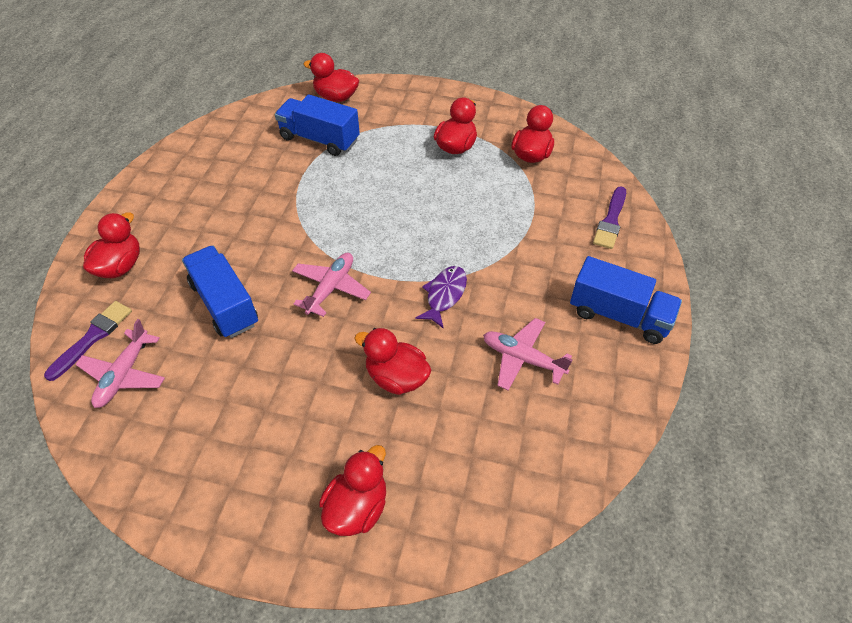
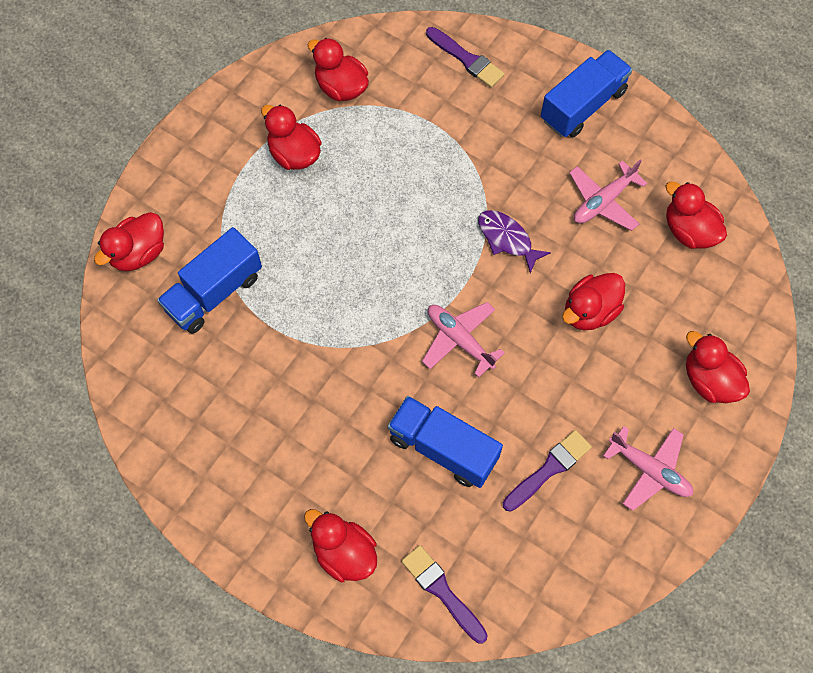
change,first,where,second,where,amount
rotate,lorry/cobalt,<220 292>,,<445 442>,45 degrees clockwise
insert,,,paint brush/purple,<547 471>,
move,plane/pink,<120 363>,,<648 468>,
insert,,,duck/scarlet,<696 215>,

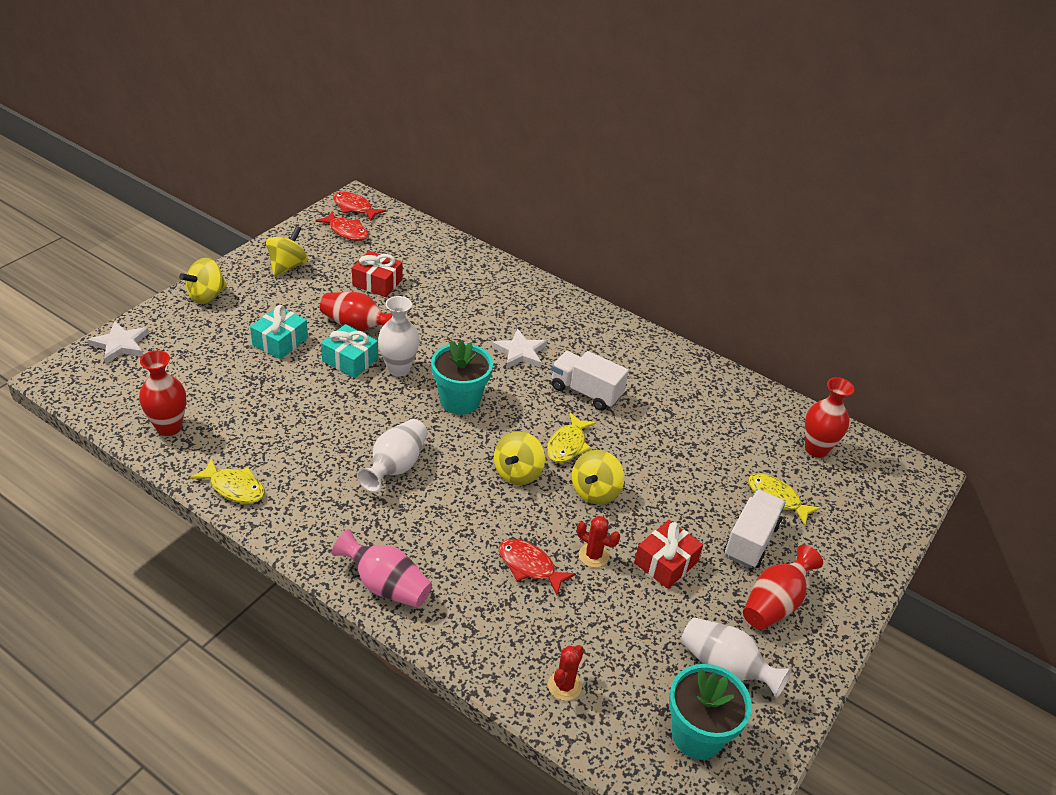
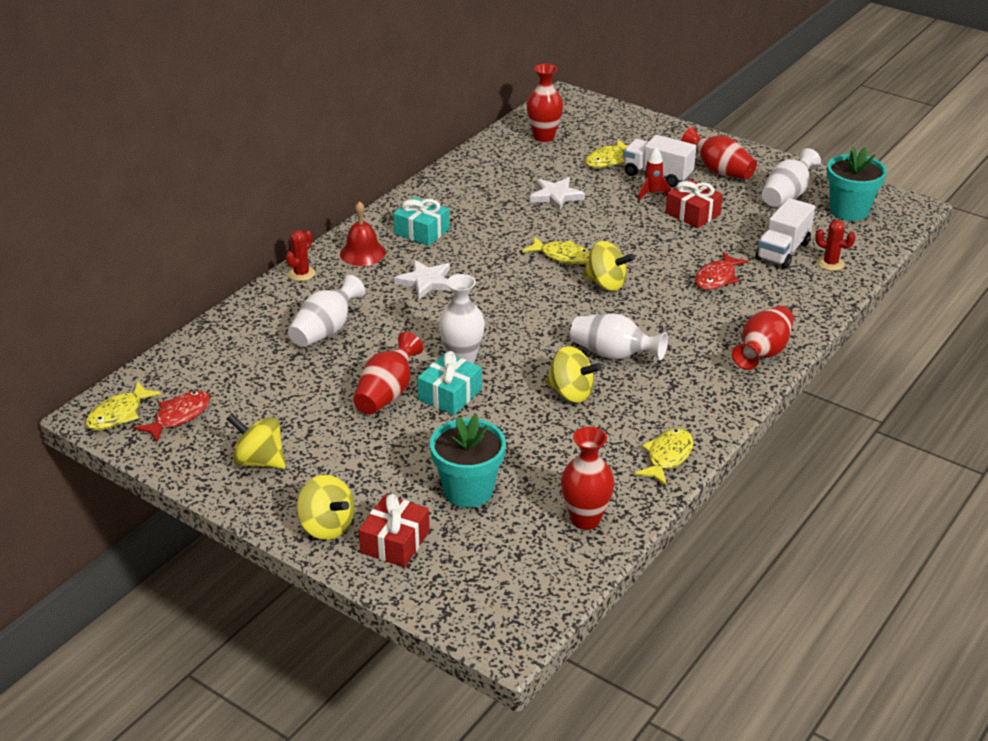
change,first,where,second,where,amount
recolor,toy fish/scarlet,<359 206>,toy fish/bright yellow,<123 406>,
move,cactus/scarlet,<598 542>,,<300 255>,
insert,,,tall vase/pure white,<327 310>,
insert,,,bell/scarlet,<363 233>,
move,wrapped gift/scarlet,<377 274>,,<394 530>,
move,wrapped gift/aqua,<279 332>,,<421 221>,
move,plant pot/aqua,<462 377>,,<468 461>,
move,star shape/pure white,<118 342>,,<557 194>,
move,whirligig/bright yellow,<598 477>,,<573 374>,
insert,,,rocket/scarlet,<654 174>,
recolor,tall vase/pink,<382 568>,tall vase/scarlet,<763 338>,
move,lorry/pure white,<590 381>,,<785 233>,

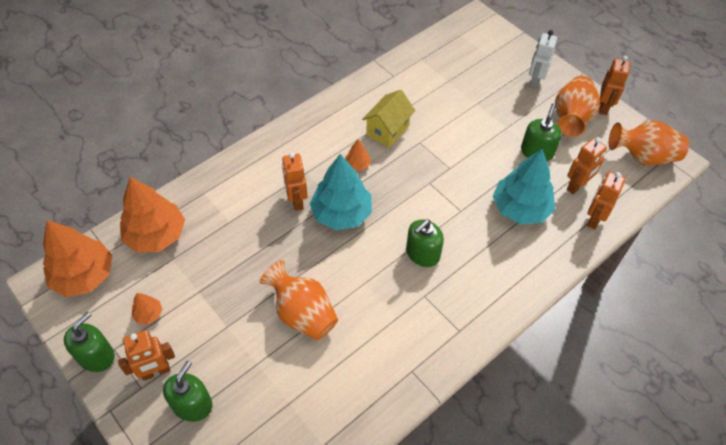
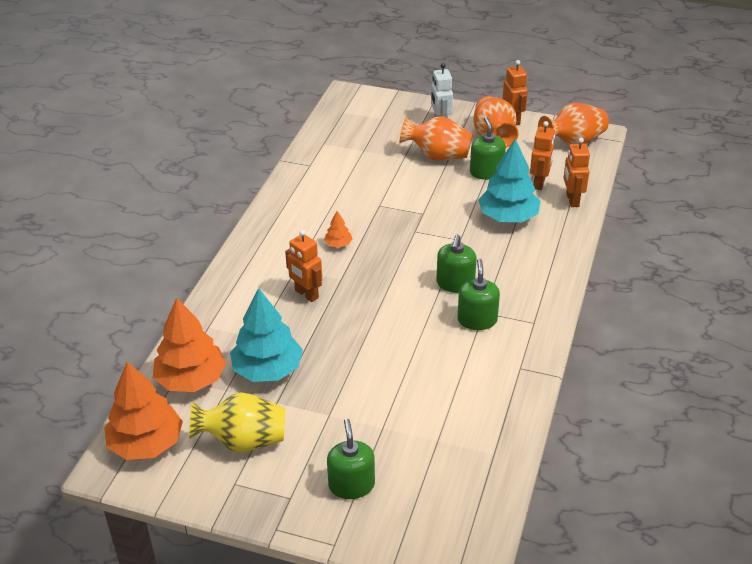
change,first,where,second,where,amount
replace,tree/orange-coloured,<146 308>,tall vase/bright yellow,<237 422>,
move,tree/aqua,<341 192>,,<266 335>,
move,tall vase/orange-coloured,<299 300>,,<436 138>,
move,pump bottle/emerald,<89 342>,,<478 294>,
delete,robot/orange-coloured,<146 355>,,,
delete,house/bright yellow,<388 119>,,,

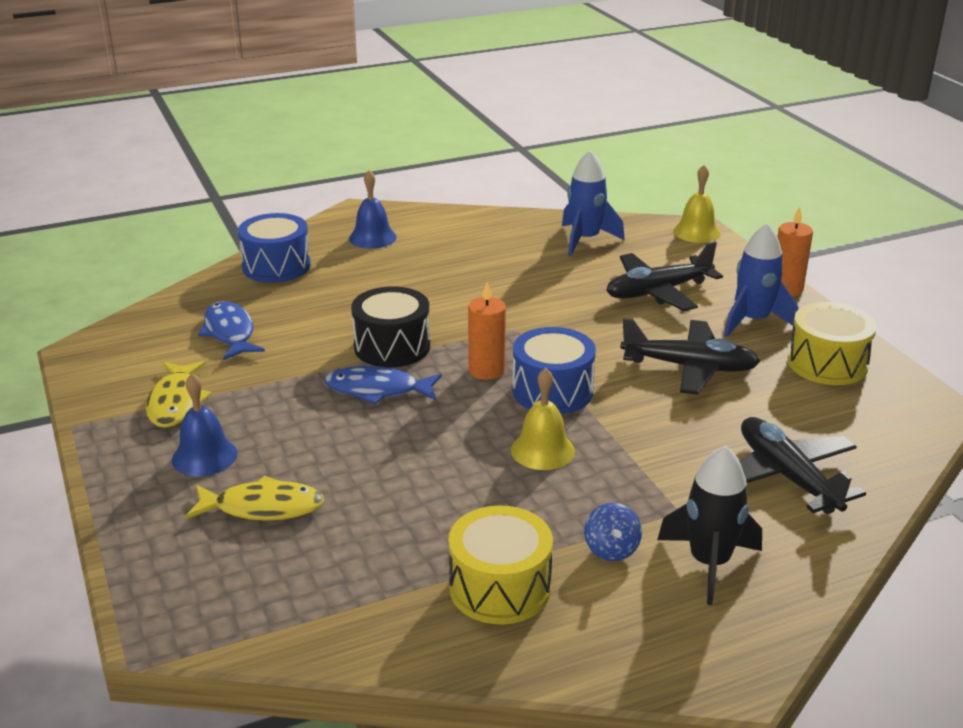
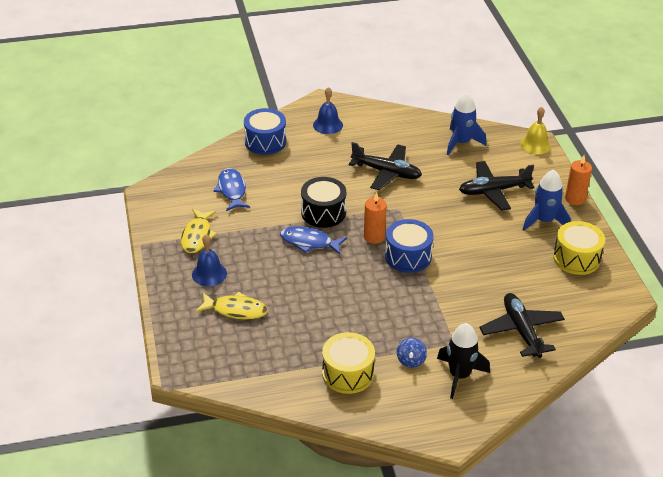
change,first,where,second,where,amount
move,plane/black,<690 356>,,<385 166>,
delete,bell/bright yellow,<543 419>,,,

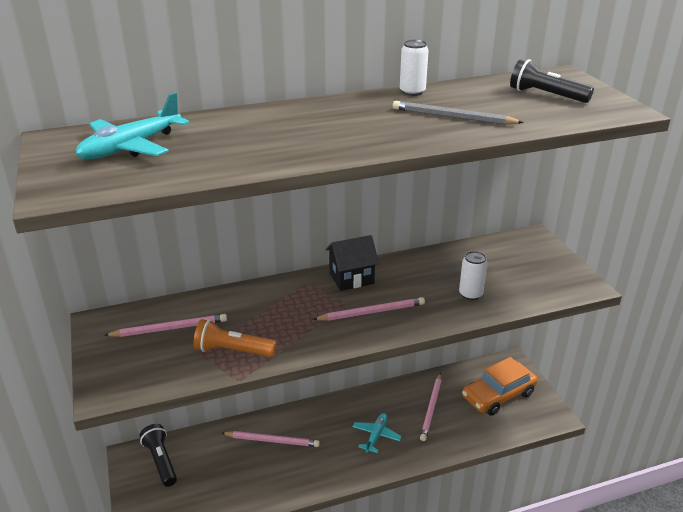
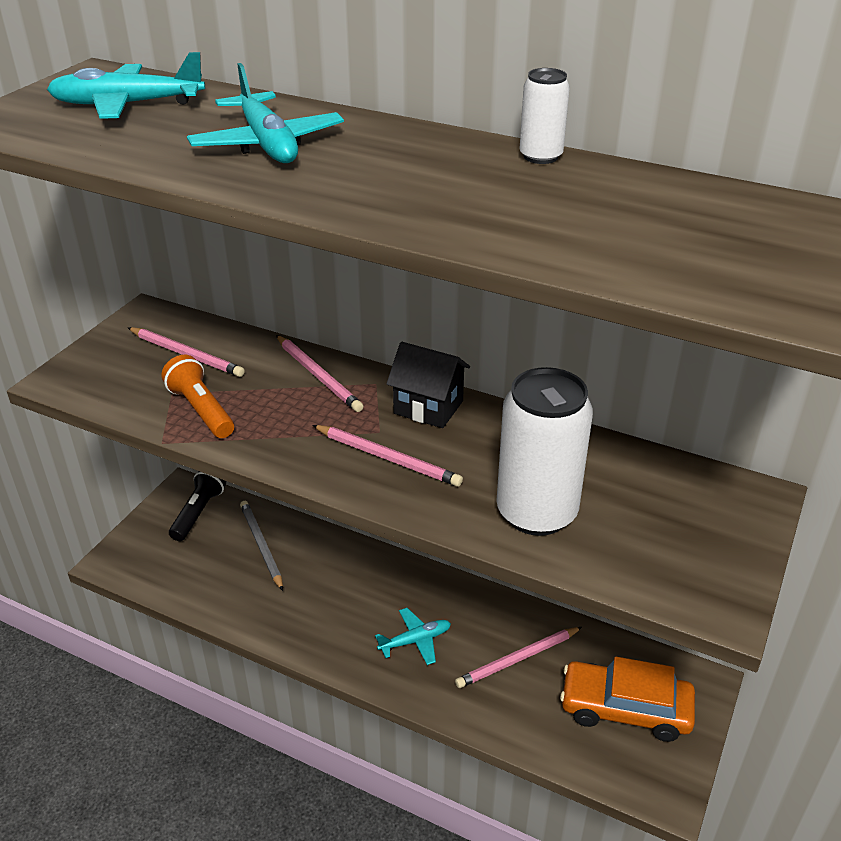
change,first,where,second,where,amount
insert,,,plane/aqua,<265 113>,
move,wooden pencil/grey,<458 113>,,<261 546>,
move,wooden pencil/pink,<271 439>,,<319 373>,
resize,soda can/pure white,<473 275>,,<545 451>,x2.05
delete,torch/black,<552 80>,,,

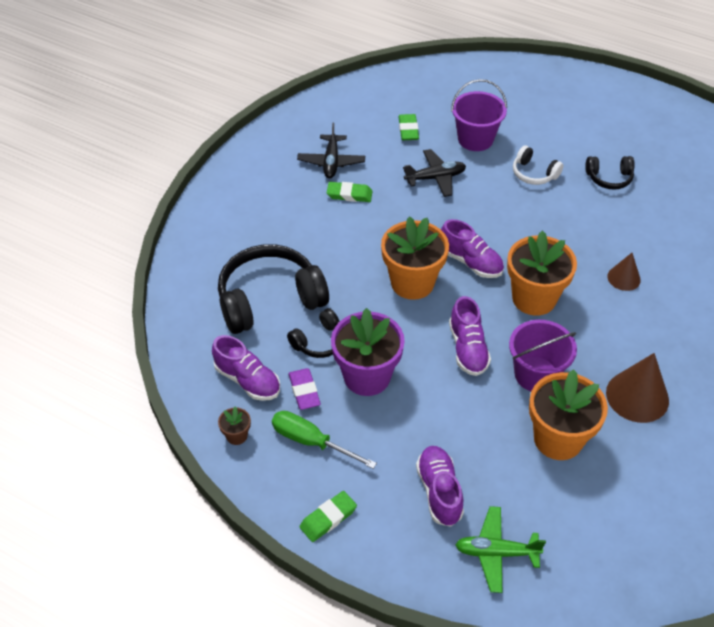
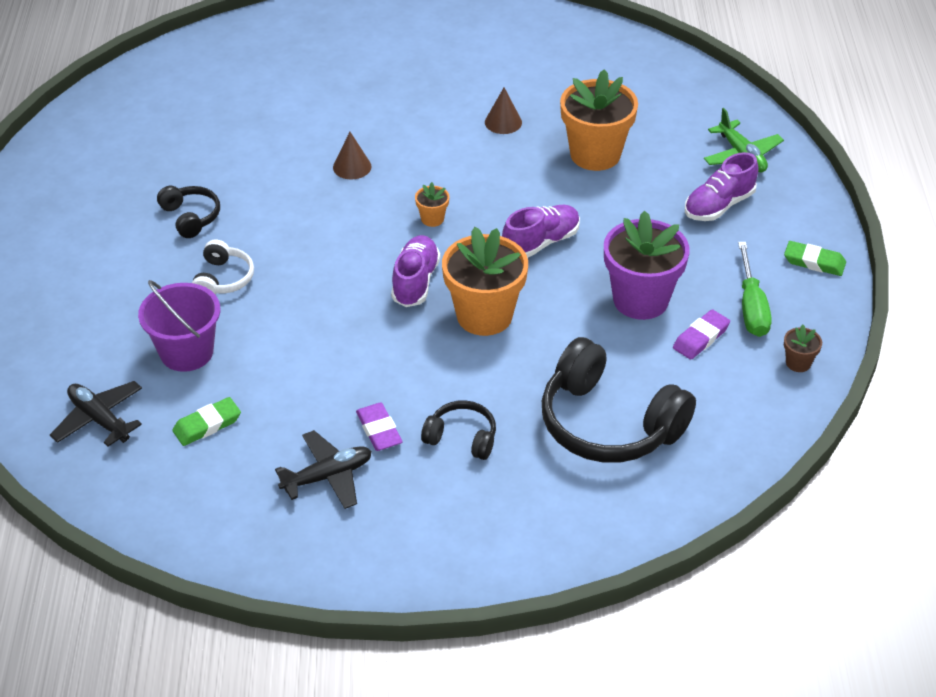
change,first,where,second,where,amount
move,plane/black,<434 173>,,<96 414>,
recolor,eraser/emerald,<350 192>,eraser/purple,<379 426>,
resize,plant pot/orange-coloured,<542 273>,,<432 204>,x0.43
move,over-ear headphones/black,<313 333>,,<458 430>,
resize,cone/dark brown,<637 388>,,<503 110>,x0.58
delete,shoe/purple,<246 368>,,,
delete,pail/purple,<543 355>,,,

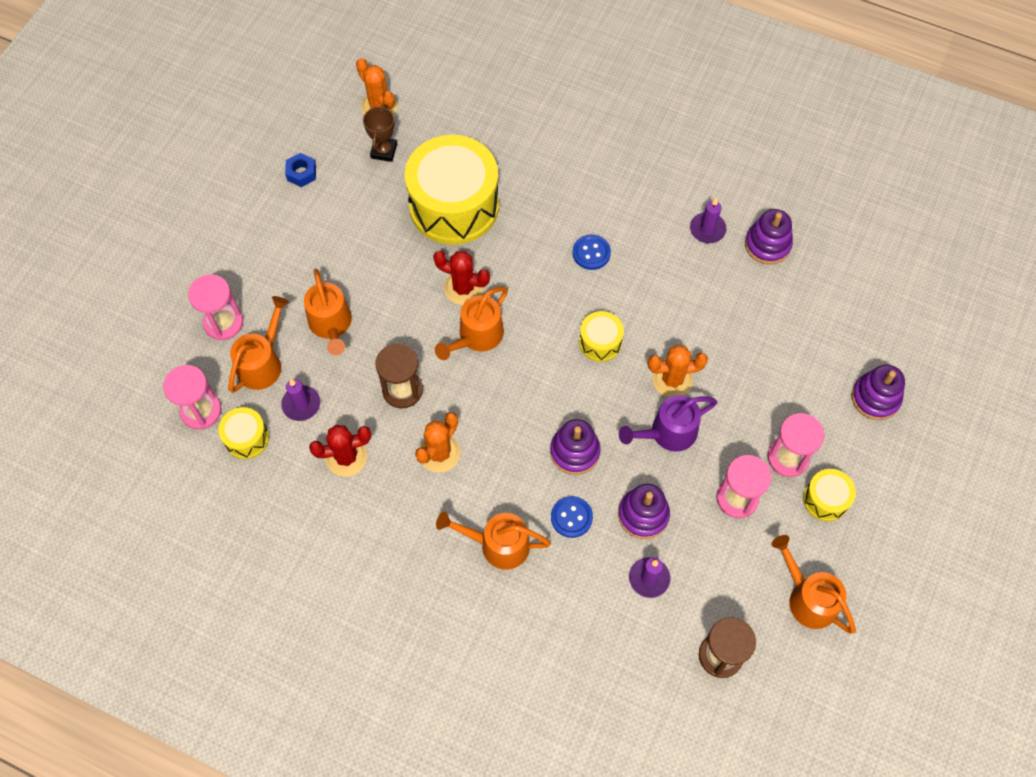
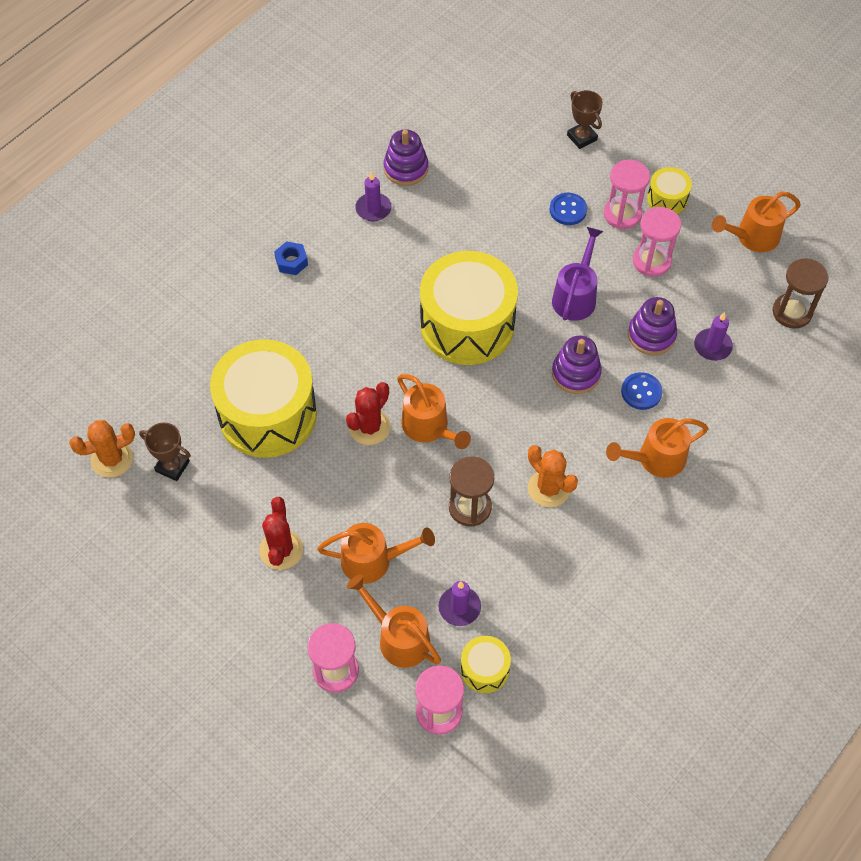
change,first,where,second,where,amount
move,cactus/scarlet,<340 451>,,<281 533>,
move,hexagon nut/cobalt,<300 170>,,<291 258>,
resize,drum/bright yellow,<601 336>,,<469 308>,x2.22
move,sewing button/cobalt,<592 252>,,<568 209>,
rotate,watering pot/purple,<668 423>,,<577 274>,150 degrees counterclockwise
replace,stacking toy/purple,<878 392>,award cup/dark brown,<585 119>,
rotate,watering pot/orange-coloured,<493 541>,,<657 448>,45 degrees clockwise
delete,cactus/orange-coloured,<678 371>,,,

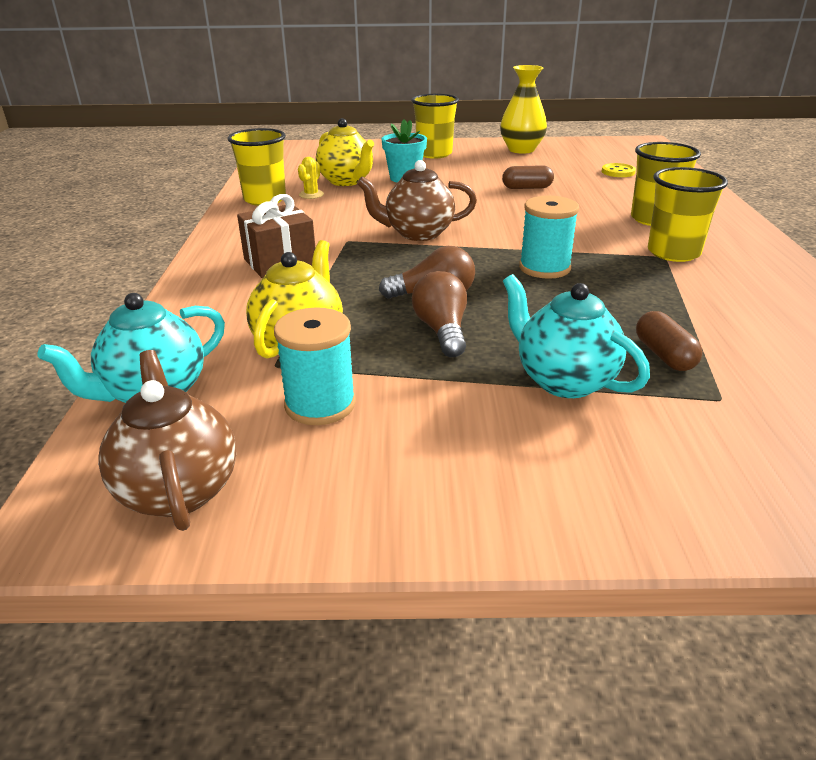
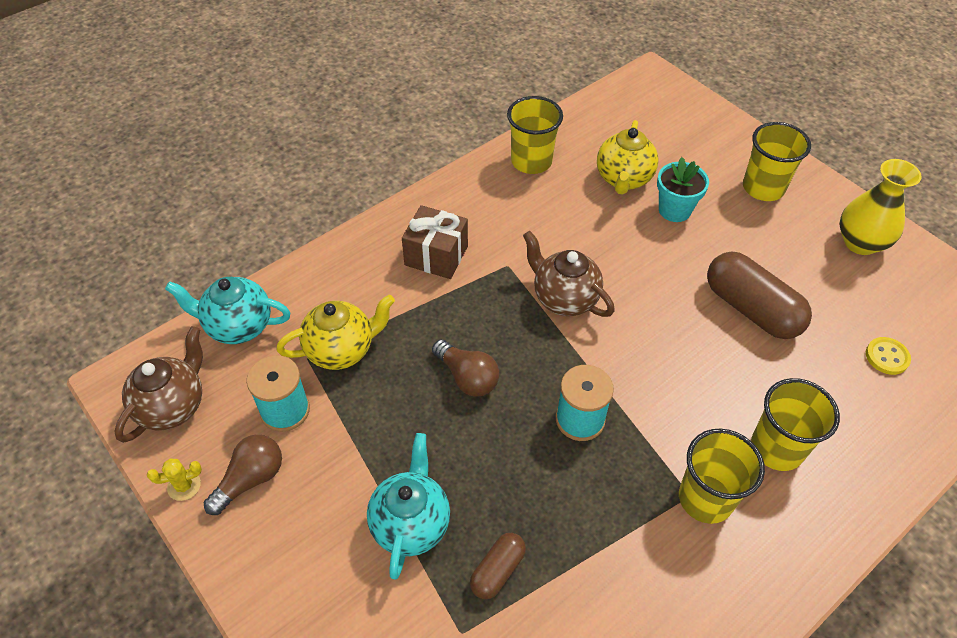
change,first,where,second,where,amount
move,cactus/bright yellow,<311 178>,,<174 479>,
move,lightbulb/dark brown,<439 314>,,<243 475>,
resize,pill/dark brown,<528 177>,,<759 295>,x1.89

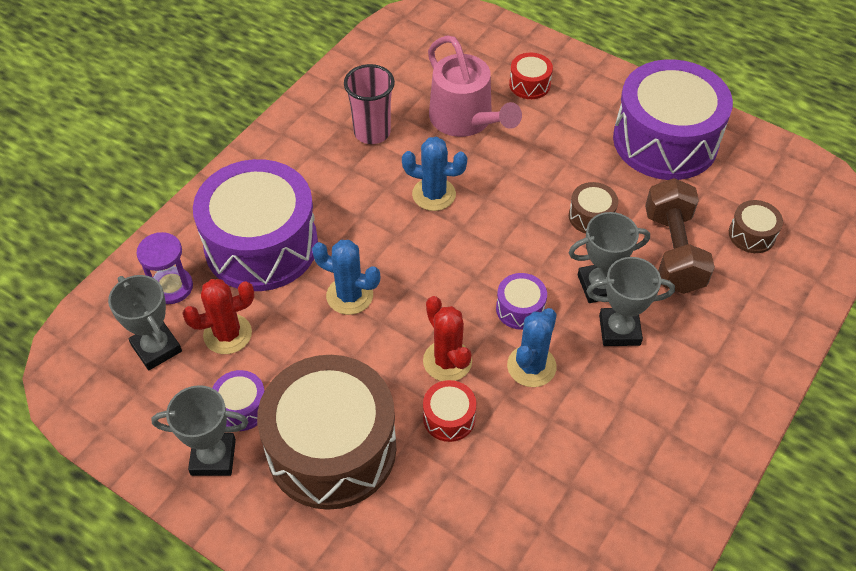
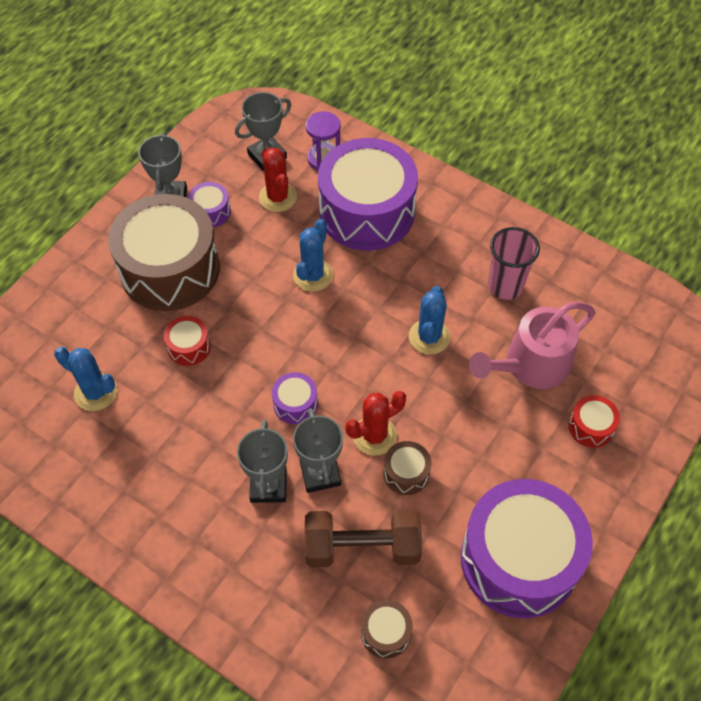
change,first,where,second,where,amount
move,cactus/cobalt,<532 347>,,<85 379>,
move,cactus/scarlet,<447 338>,,<376 423>,

